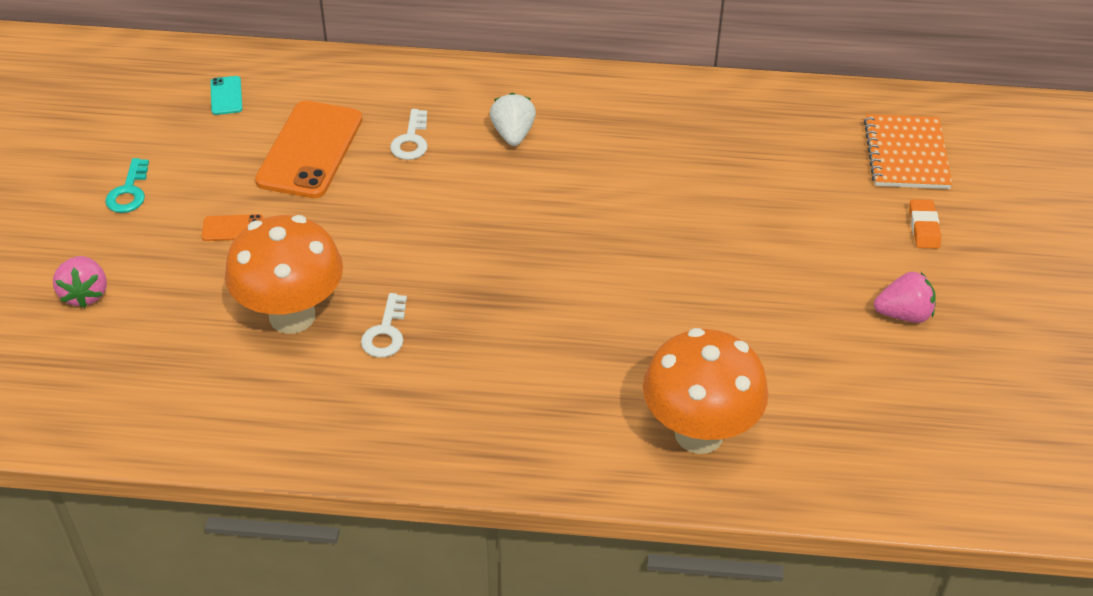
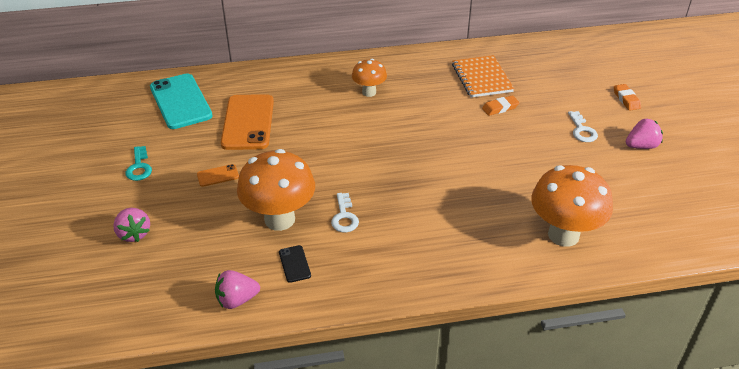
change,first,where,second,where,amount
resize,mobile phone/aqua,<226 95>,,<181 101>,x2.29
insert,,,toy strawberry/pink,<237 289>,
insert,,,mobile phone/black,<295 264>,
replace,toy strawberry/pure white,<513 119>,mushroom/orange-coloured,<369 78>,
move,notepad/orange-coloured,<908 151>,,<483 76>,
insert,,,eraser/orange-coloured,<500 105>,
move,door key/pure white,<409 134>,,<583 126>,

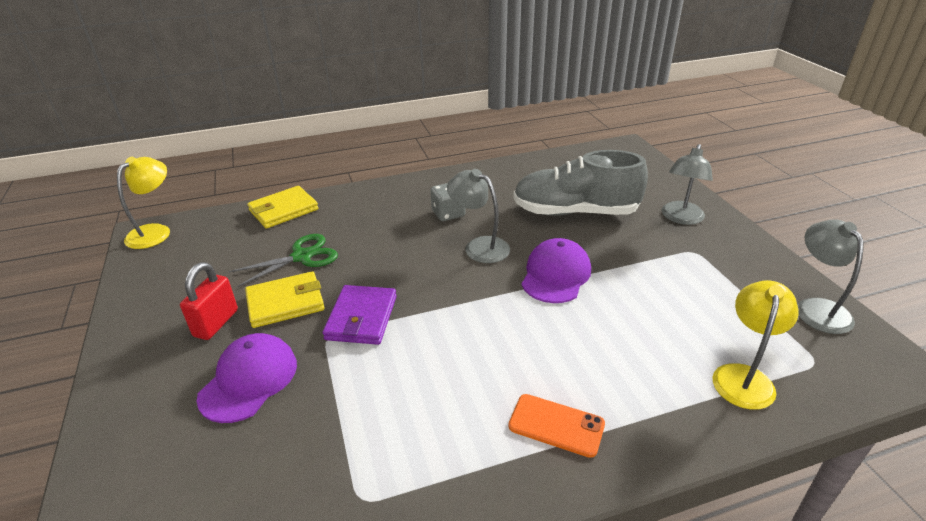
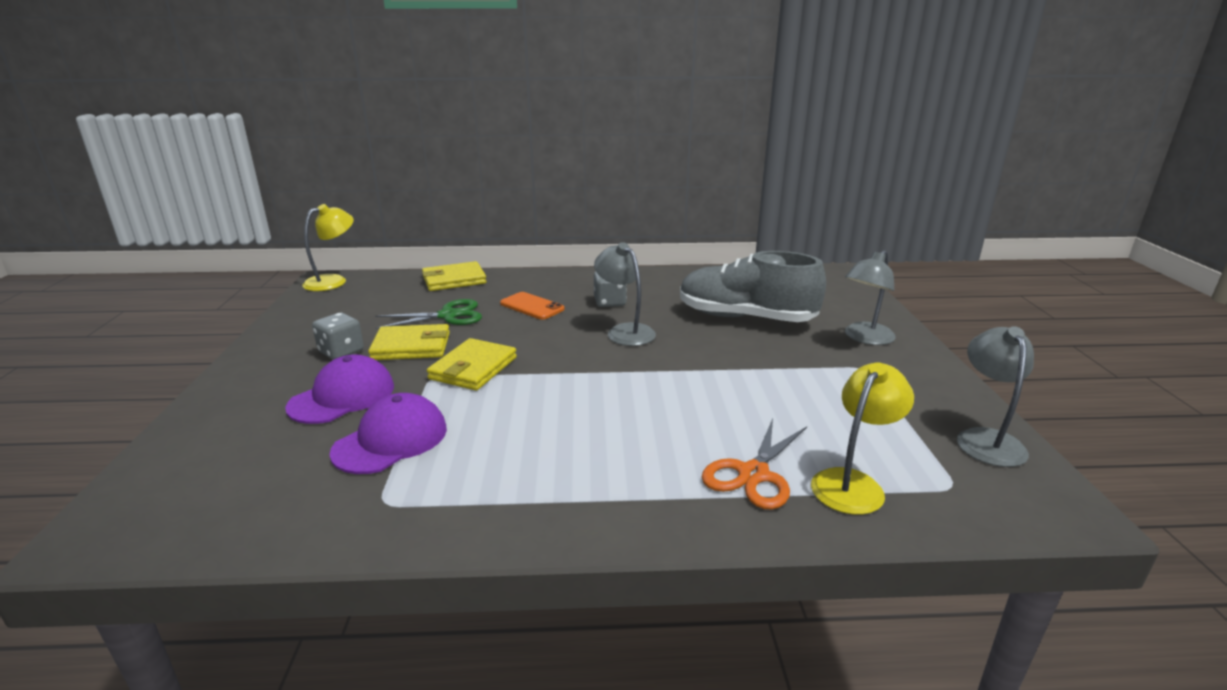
change,first,where,second,where,amount
replace,padlock/scarlet,<209 301>,die/grey,<338 336>,
move,baseball cap/purple,<556 270>,,<388 433>,
recolor,billfold/purple,<360 315>,billfold/bright yellow,<472 364>,
move,mobile phone/orange-coloured,<556 426>,,<532 306>,
insert,,,shears/orange-coloured,<754 464>,

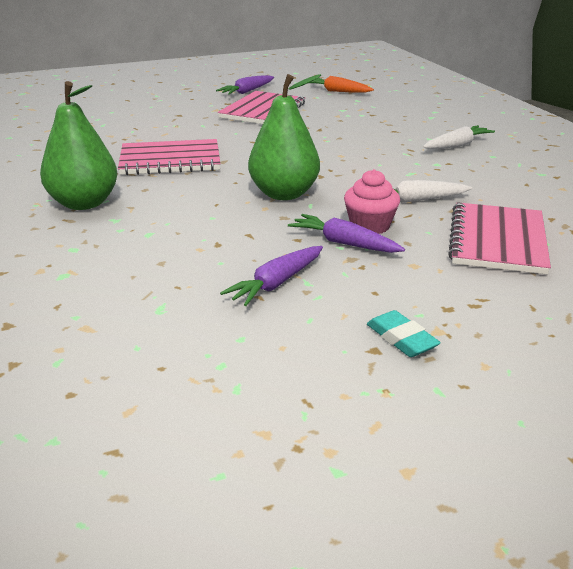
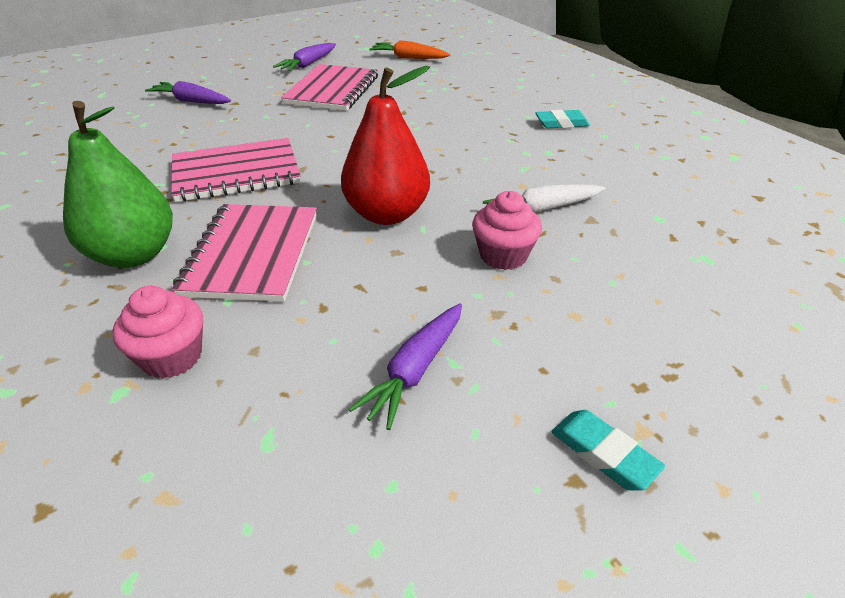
change,first,where,second,where,amount
insert,,,muffin/pink,<158 332>,
move,root vegetable/purple,<346 233>,,<188 92>,
move,notepad/pink,<499 238>,,<244 253>,
recolor,toy pear/emerald,<284 137>,toy pear/scarlet,<385 145>,
replace,root vegetable/pure white,<459 137>,eraser/aqua,<562 119>,

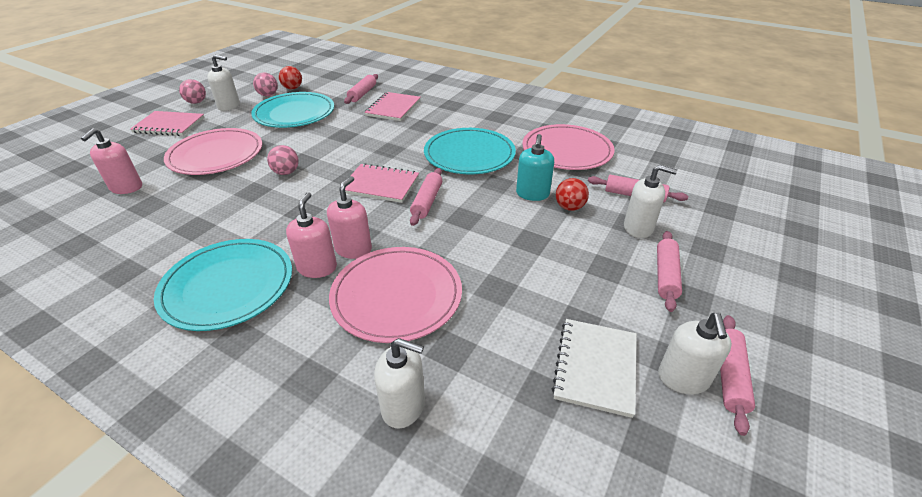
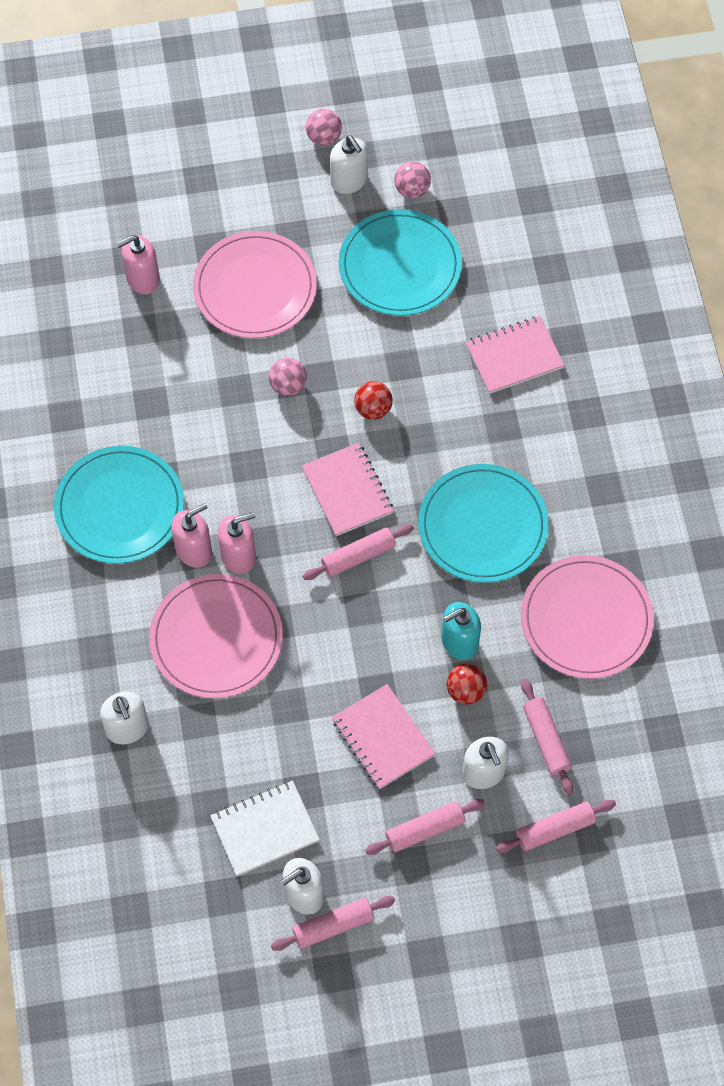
change,first,where,second,where,amount
move,notepad/pink,<167 123>,,<383 736>,
move,play ball/scarlet,<290 77>,,<373 400>,
move,rolling pin/pink,<361 89>,,<556 826>,

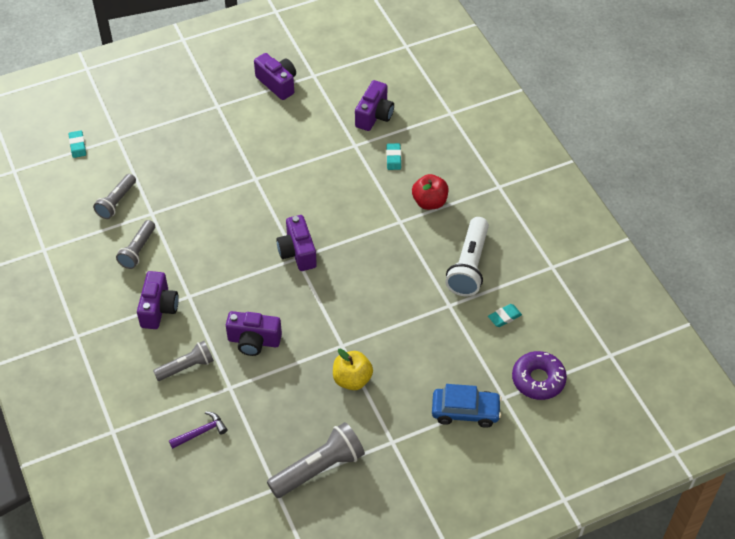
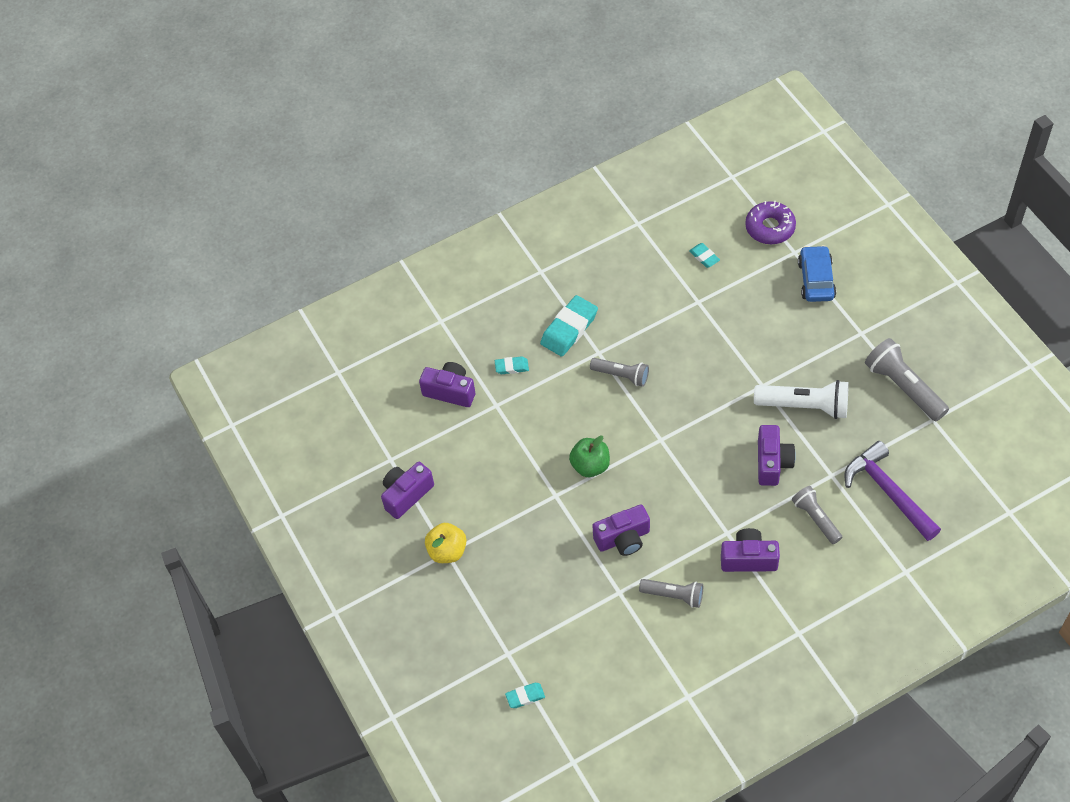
change,first,where,second,where,amount
move,toy apple/bright yellow,<353 369>,,<446 543>,
replace,toy apple/scarlet,<430 192>,eraser/aqua,<569 325>,
insert,,,toy apple/emerald,<589 456>,
move,torch/grey,<114 196>,,<619 372>,
move,compact camera/purple,<296 243>,,<621 530>,
move,torch/pure white,<467 256>,,<801 399>,
resize,carpenter's hammer/purple,<198 430>,,<892 491>,x1.99

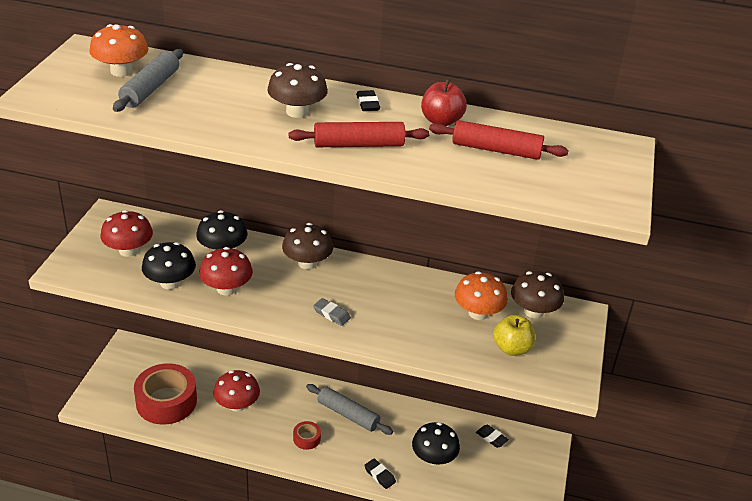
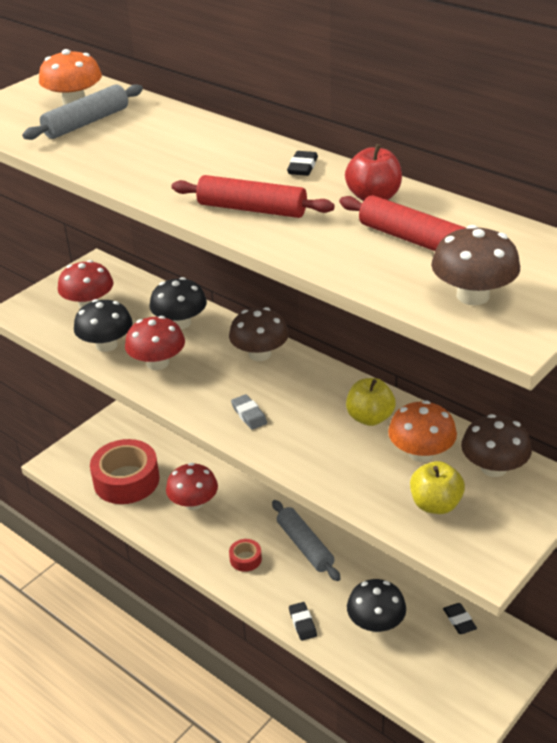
change,first,where,second,where,amount
insert,,,toy apple/bright yellow,<371 402>,
move,mushroom/dark brown,<297 90>,,<475 265>,

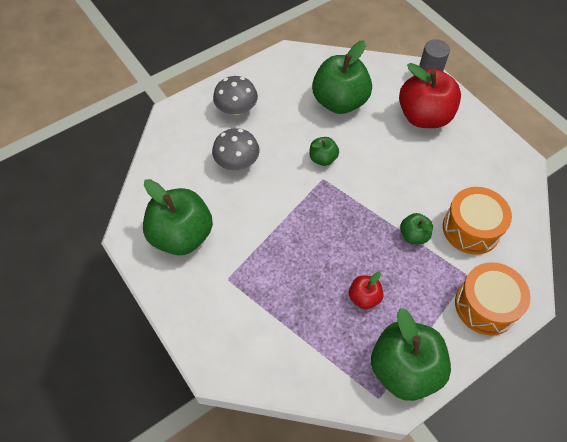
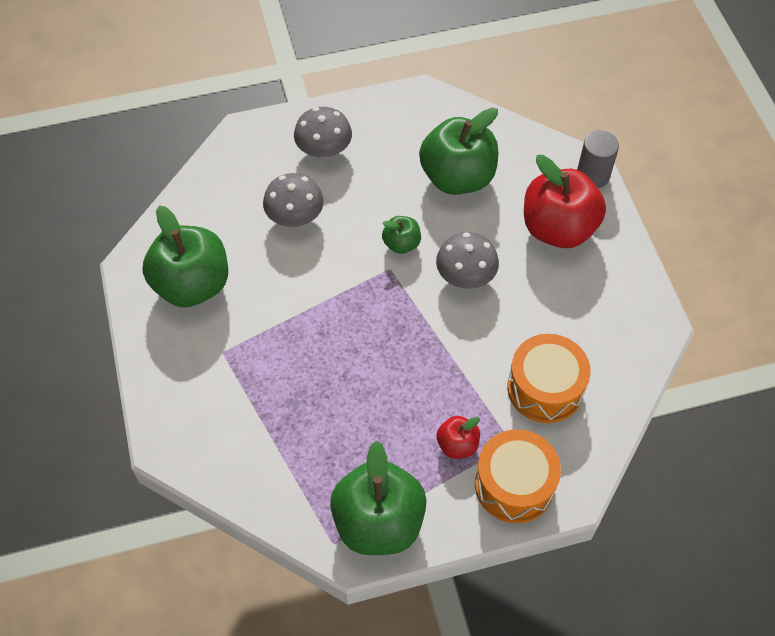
change,first,where,second,where,amount
insert,,,mushroom/grey,<467 260>,
move,toy apple/scarlet,<366 290>,,<458 437>,
delete,toy apple/emerald,<416 228>,,,

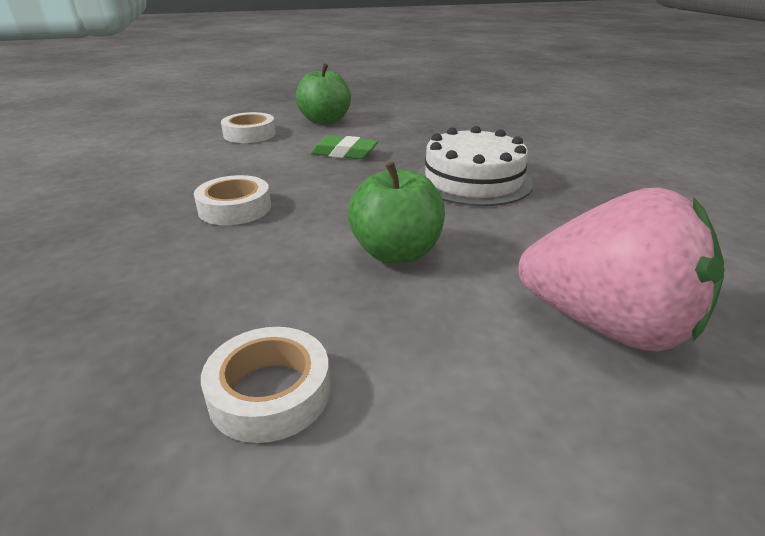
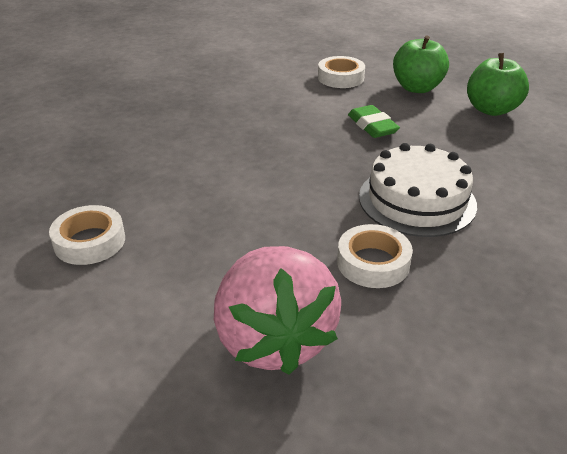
change,first,where,second,where,amount
move,roll of tape/pure white,<232 200>,,<375 256>,
move,toy apple/emerald,<396 213>,,<498 84>,

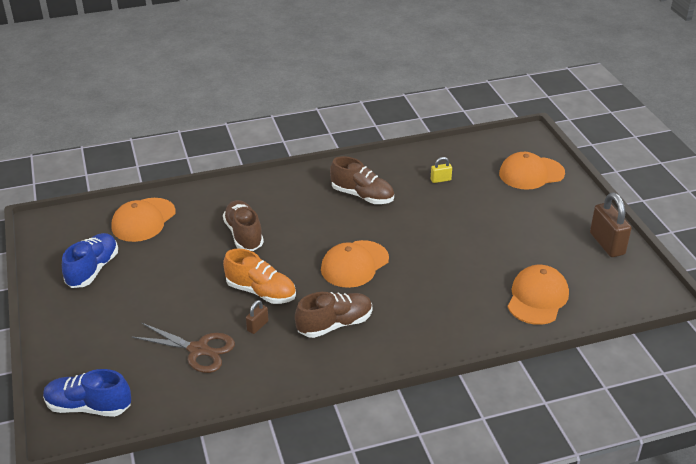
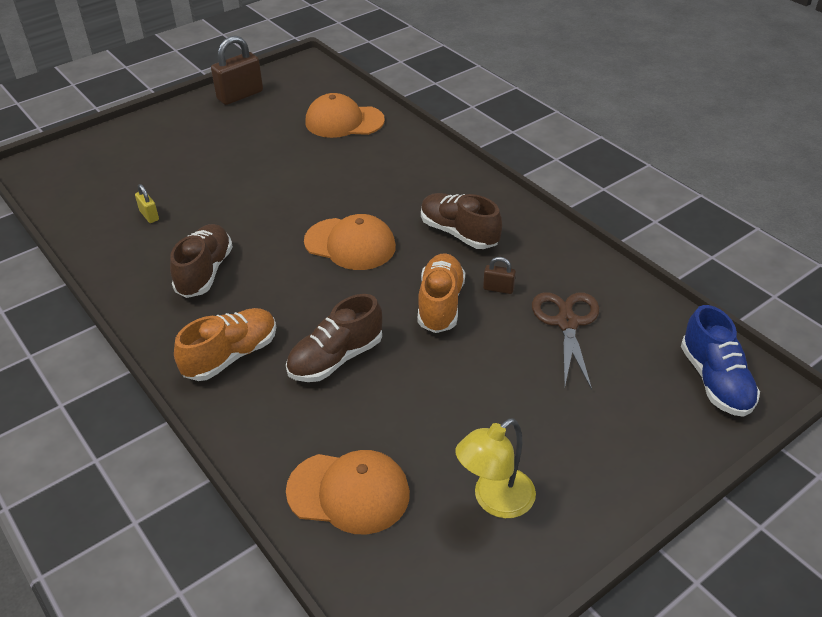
change,first,where,second,where,amount
insert,,,shoe/orange-coloured,<225 344>,
replace,shoe/cobalt,<90 260>,reading lamp/bright yellow,<495 468>,
delete,baseball cap/orange-coloured,<532 171>,,,

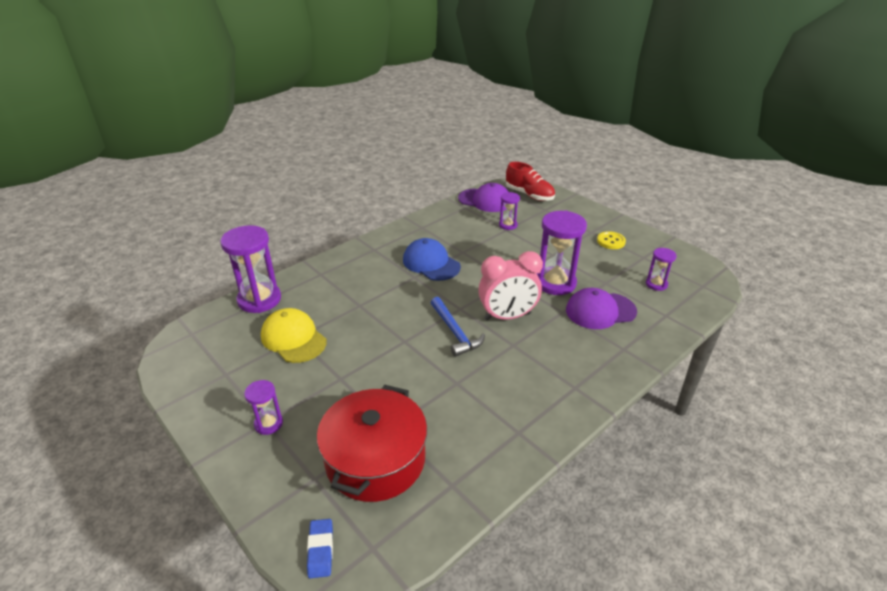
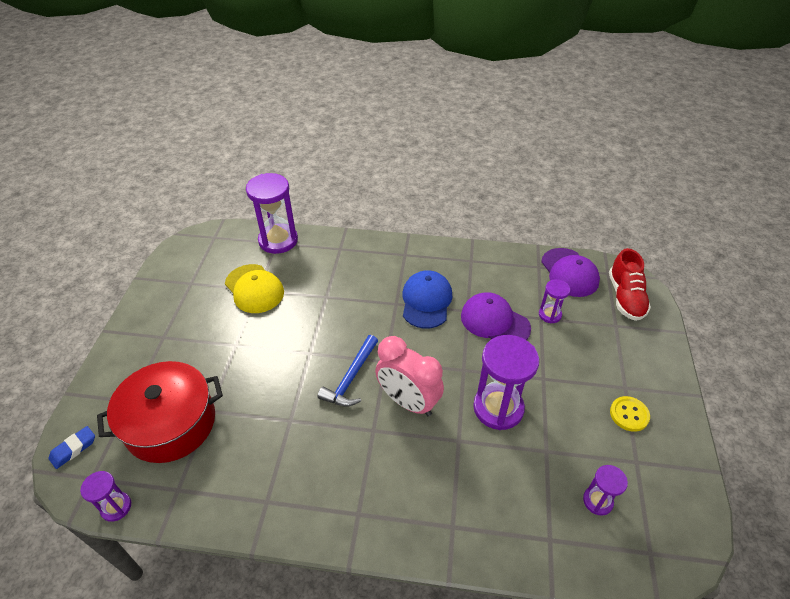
change,first,where,second,where,amount
move,hourglass/purple,<263 407>,,<105 496>,
rotate,baseball cap/bright yellow,<294 335>,,<254 288>,135 degrees clockwise
move,baseball cap/purple,<601 308>,,<496 316>,

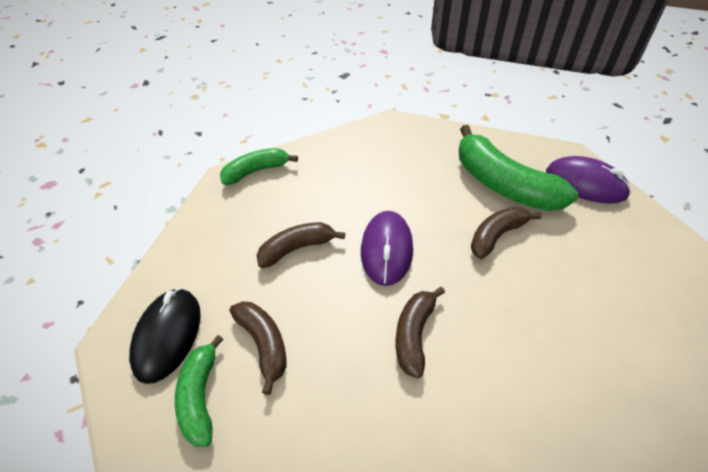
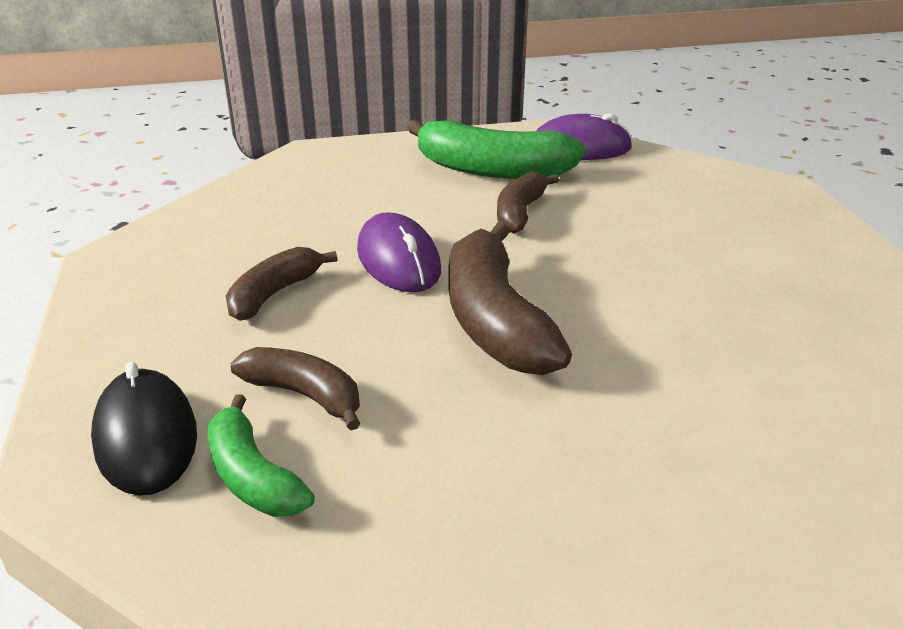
change,first,where,second,where,amount
resize,toy banana/dark brown,<420 332>,,<510 298>,x1.72
delete,toy banana/emerald,<259 166>,,,

